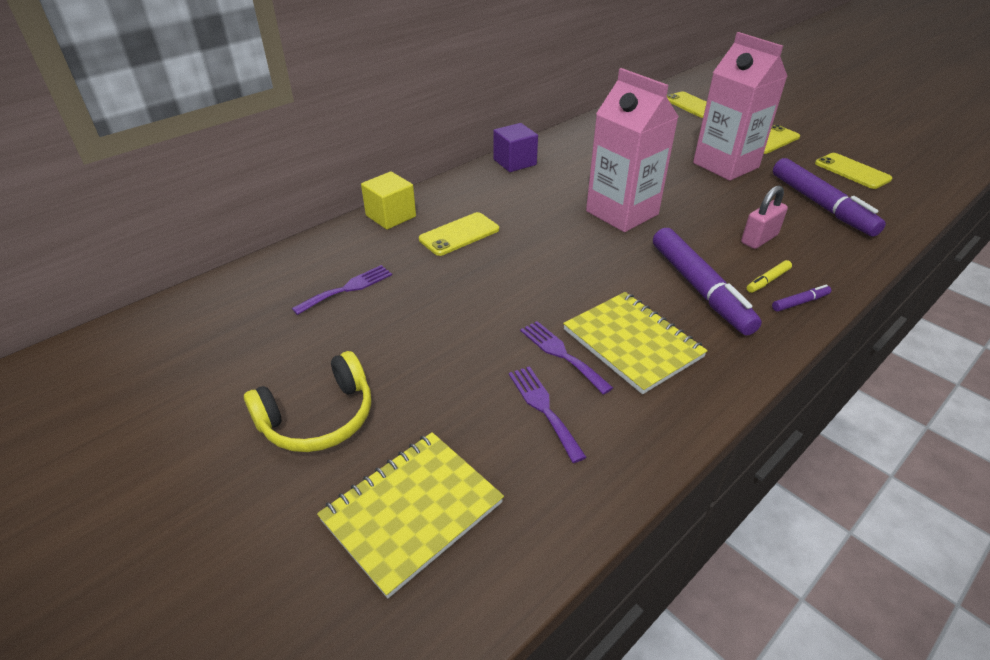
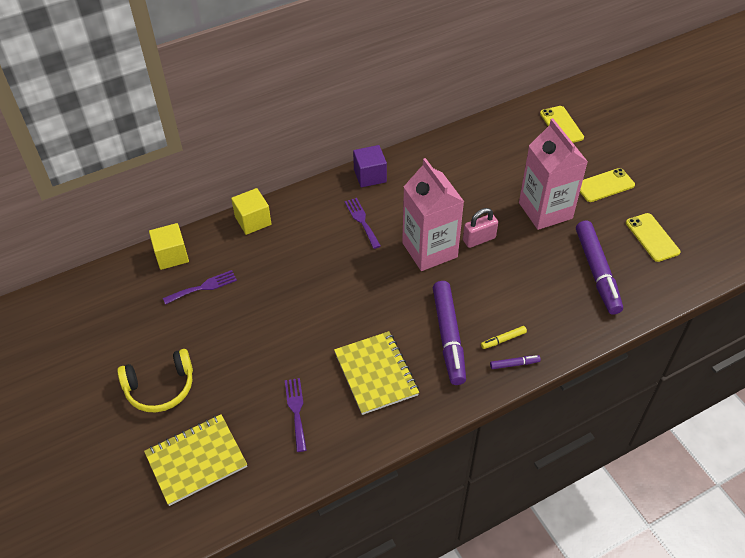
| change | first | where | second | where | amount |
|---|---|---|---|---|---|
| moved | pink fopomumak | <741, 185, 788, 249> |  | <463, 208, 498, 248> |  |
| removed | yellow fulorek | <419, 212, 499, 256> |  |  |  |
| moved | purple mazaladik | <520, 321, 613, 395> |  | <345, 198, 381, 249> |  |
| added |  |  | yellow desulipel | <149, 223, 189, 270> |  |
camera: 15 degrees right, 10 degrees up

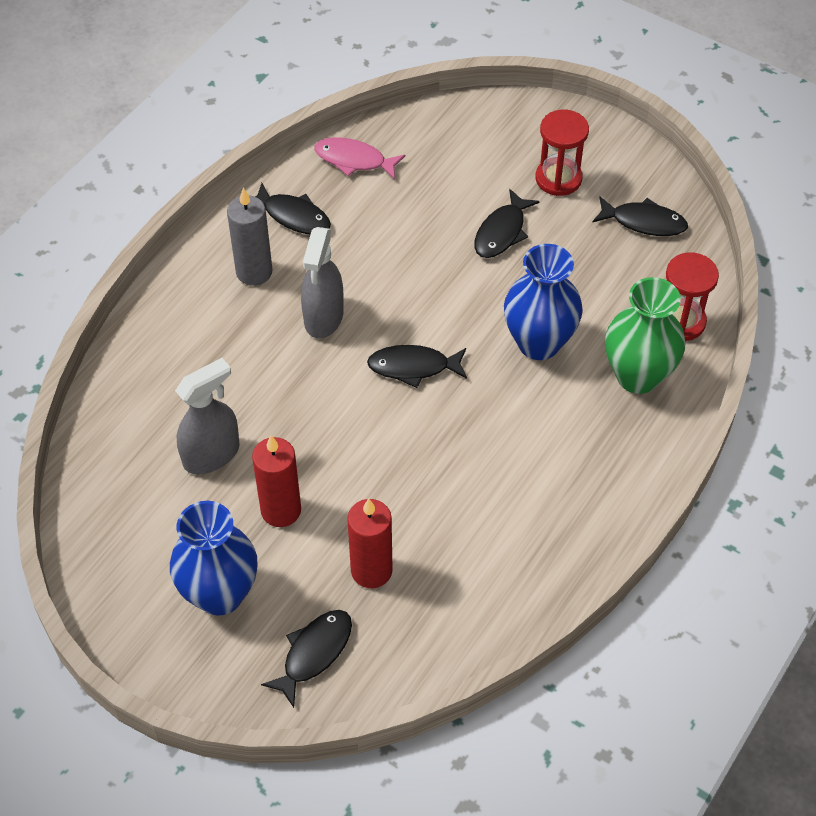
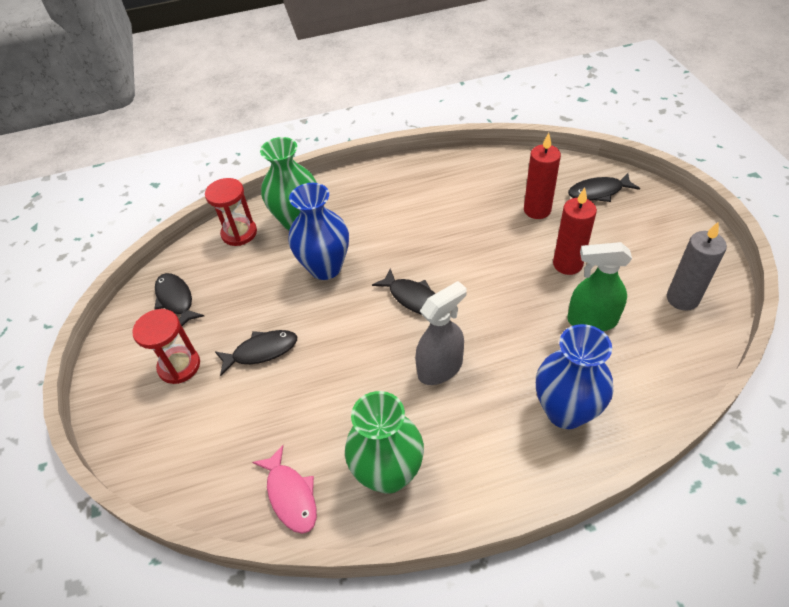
| change | first | where | second | where | amount |
|---|---|---|---|---|---|
| replaced | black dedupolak | <255, 183, 331, 234> | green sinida | <345, 391, 424, 494> |  |
| moved | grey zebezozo | <227, 188, 272, 286> |  | <667, 222, 727, 311> |  |
| recoloured | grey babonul | <175, 358, 240, 474> | green babonul | <567, 242, 632, 331> |  |
| moved | blue sinida | <170, 501, 257, 615> |  | <536, 324, 613, 429> |  |
camera: 135 degrees left, 5 degrees down

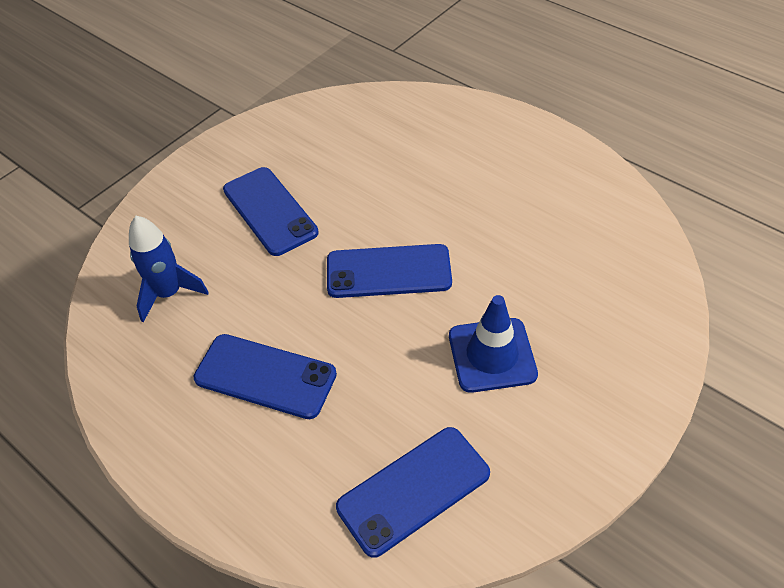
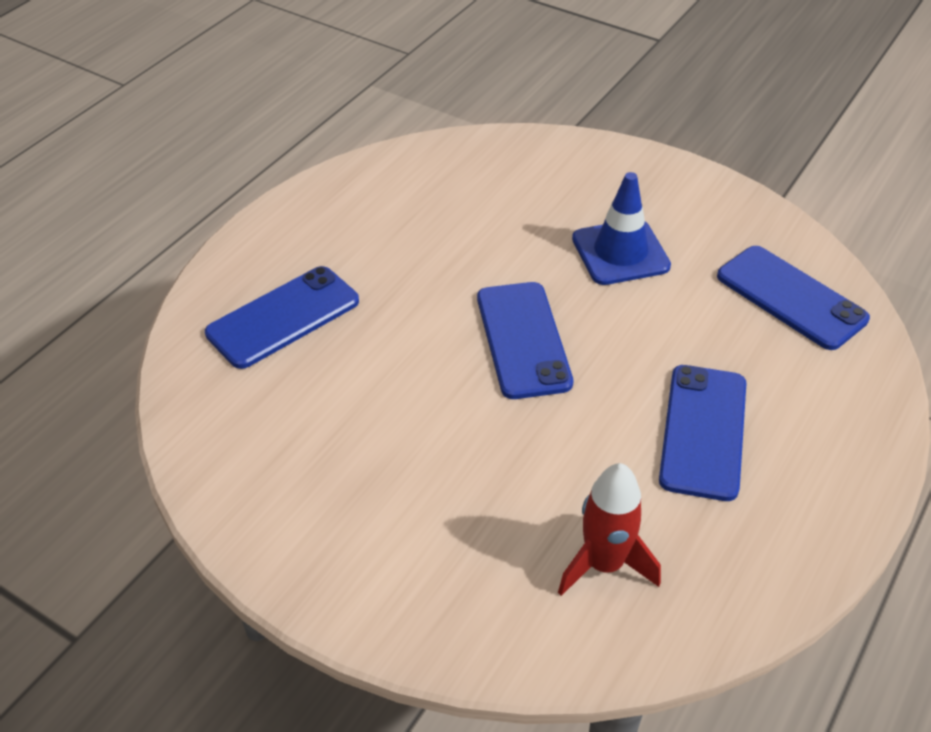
| change | first | where | second | where | amount |
|---|---|---|---|---|---|
| moved | blue fulorek | <223, 167, 319, 256> |  | <205, 266, 359, 369> |  |
| recoloured | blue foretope | <129, 216, 209, 323> | red foretope | <558, 463, 661, 596> |  |
camera: 100 degrees left, 5 degrees down

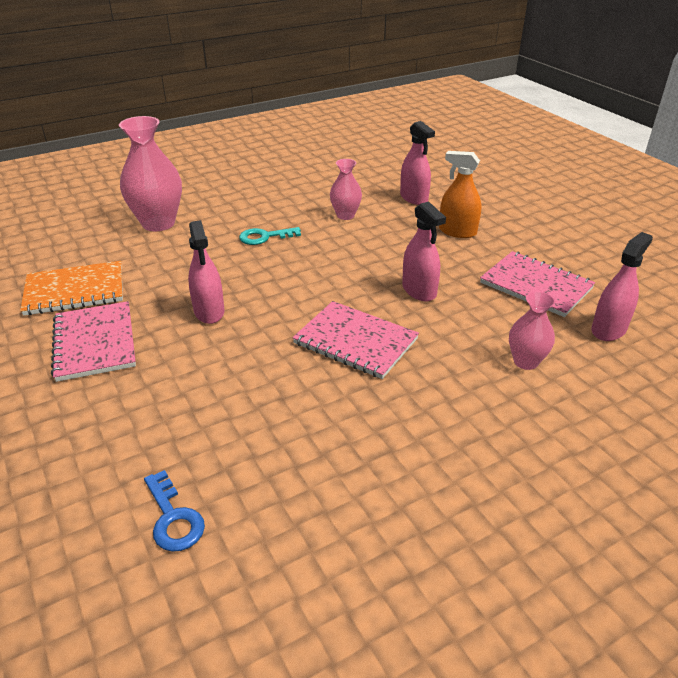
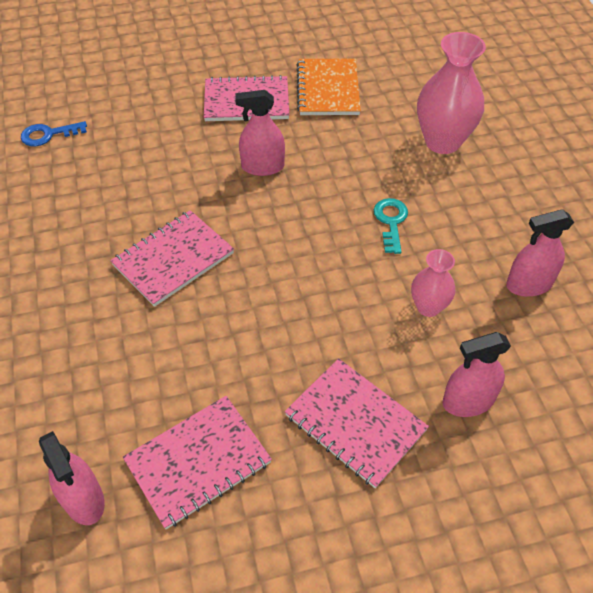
| change | first | where | second | where | amount |
|---|---|---|---|---|---|
| replaced | orange babonul | <439, 151, 481, 238> | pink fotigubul | <285, 358, 429, 488> |  |
| moved | pink babonul | <402, 201, 446, 301> |  | <506, 209, 574, 297> |  |
| removed | pink sinida | <509, 291, 556, 370> |  |  |  |
camera: 105 degrees right, 15 degrees up

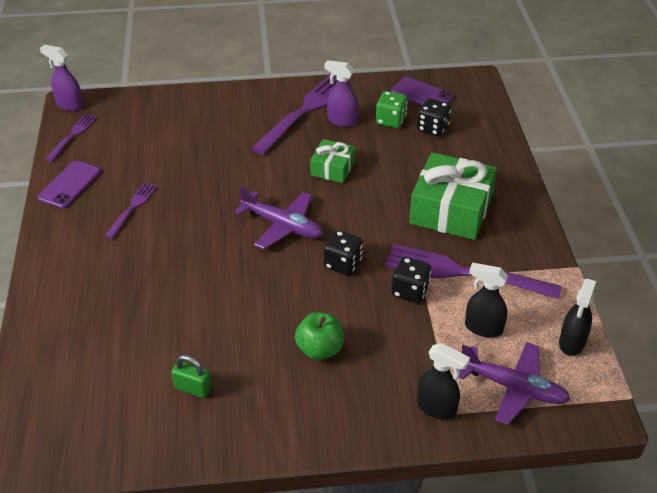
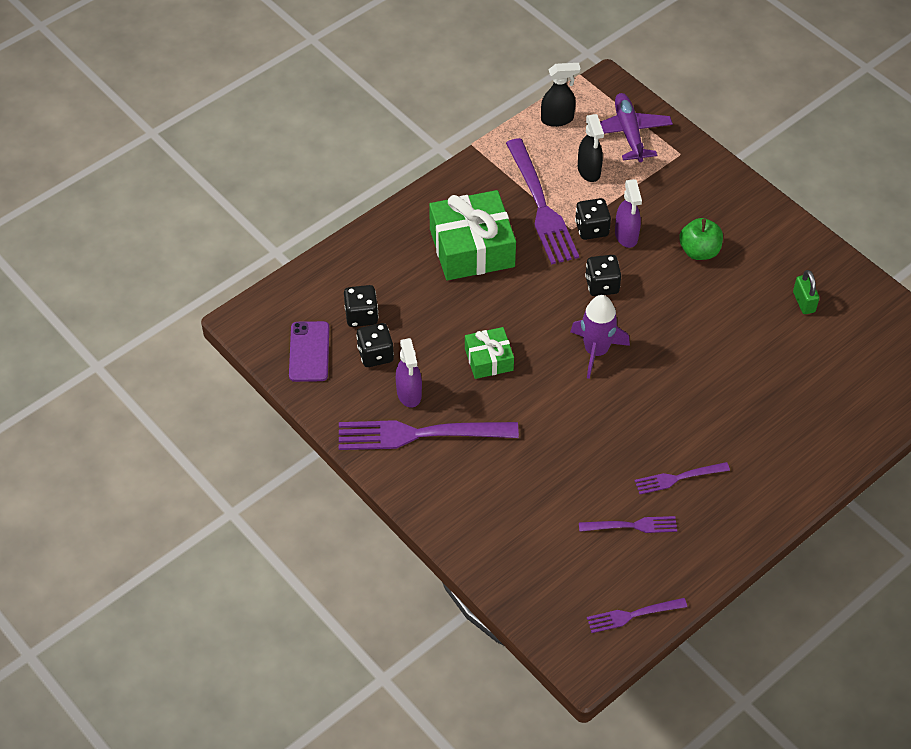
| change | first | where | second | where | amount |
|---|---|---|---|---|---|
| moved | purple babonul | <40, 45, 83, 111> |  | <615, 179, 642, 248> |  |
| recoloured | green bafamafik | <376, 91, 408, 128> | black bafamafik | <356, 323, 394, 367> |  |
| removed | purple fulorek | <37, 160, 101, 209> |  |  |  |
| replaced | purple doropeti | <234, 186, 323, 249> | purple foretope | <571, 295, 630, 379> |  |
| removed | black babonul | <417, 343, 470, 420> |  |  |  |
| added |  |  | purple mazaladik | <579, 516, 677, 533> |  |
camera: 125 degrees left, 10 degrees up

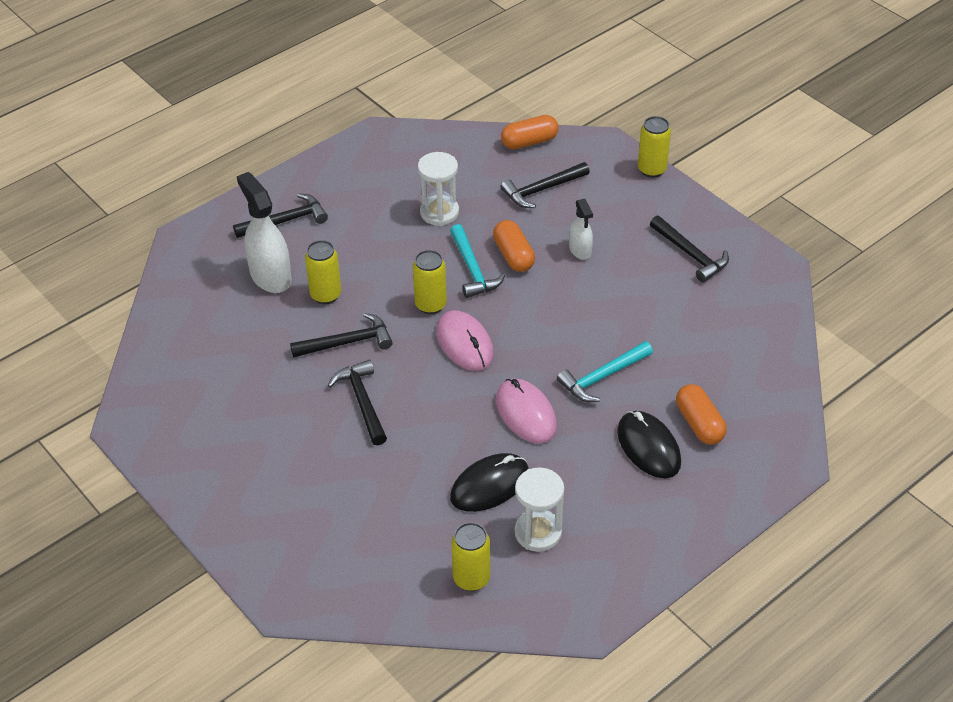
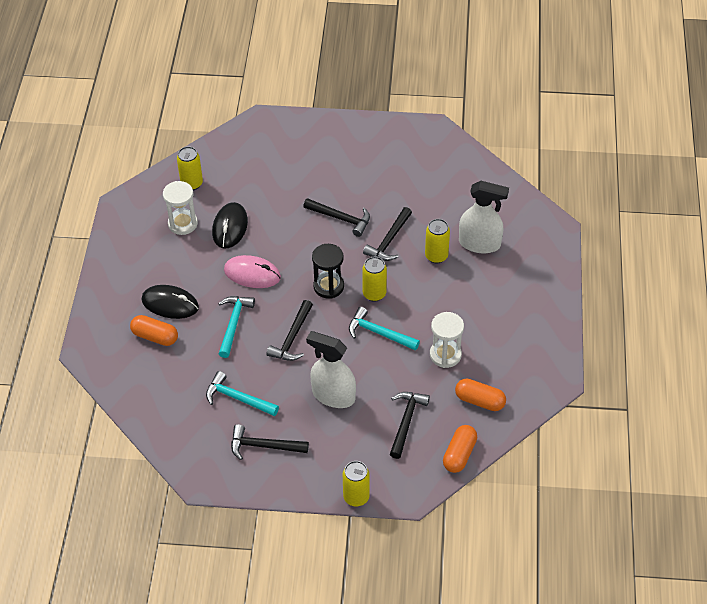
| change | first | where | second | where | amount |
|---|---|---|---|---|---|
| moved | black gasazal | <233, 193, 328, 238> |  | <266, 300, 313, 361> |  |
| resized | white babonul | <569, 199, 593, 260> |  | <306, 331, 356, 408> | x1.79 |
| moved | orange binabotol | <493, 220, 535, 272> |  | <455, 378, 506, 411> |  |
| replaced | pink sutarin | <436, 310, 494, 371> | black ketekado | <312, 244, 344, 299> |  |
| added |  |  | turquoise gasazal | <206, 371, 279, 416> |  |
camera: 135 degrees right, 5 degrees up

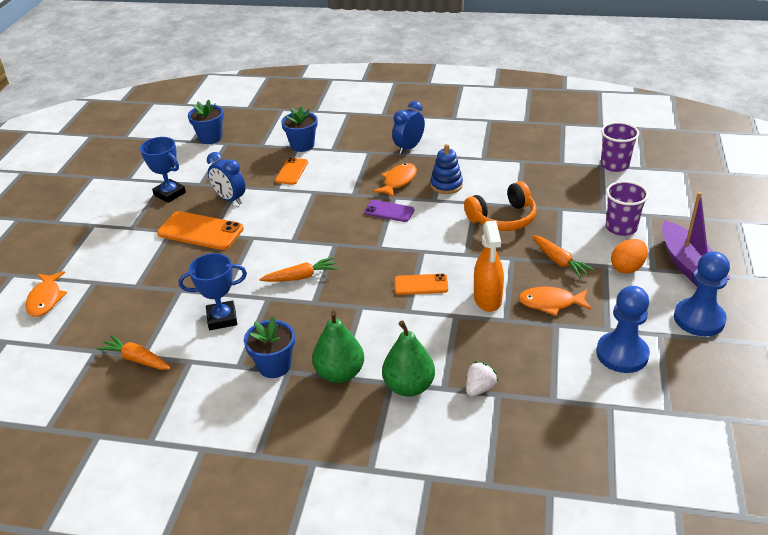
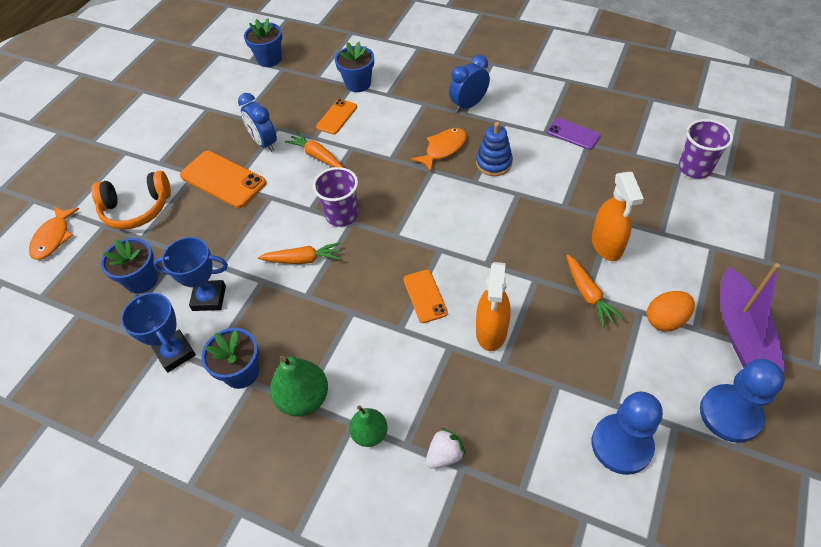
| change | first | where | second | where | amount |
|---|---|---|---|---|---|
| moved | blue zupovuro | <140, 137, 186, 203> |  | <121, 293, 196, 372> |  |
| moved | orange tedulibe | <464, 181, 537, 231> |  | <91, 171, 171, 230> |  |
| moved | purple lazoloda | <606, 181, 649, 236> |  | <313, 167, 359, 227> |  |
| moved | purple fulorek | <364, 200, 414, 222> |  | <547, 118, 601, 150> |  |
| turned | orange fulorek | <395, 274, 448, 295> |  | <403, 270, 448, 323> | 60 degrees clockwise |
| removed | orange dedupolak | <518, 287, 592, 316> |  |  |  |
| resized | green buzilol | <382, 321, 435, 397> |  | <349, 405, 388, 447> | x0.65 |
| moved | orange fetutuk | <97, 335, 170, 370> |  | <285, 131, 343, 168> |  |
| added |  |  | orange babonul | <592, 172, 644, 261> |  |
| added |  |  | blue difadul | <101, 238, 158, 294> |  |
camera: 15 degrees right, 15 degrees up

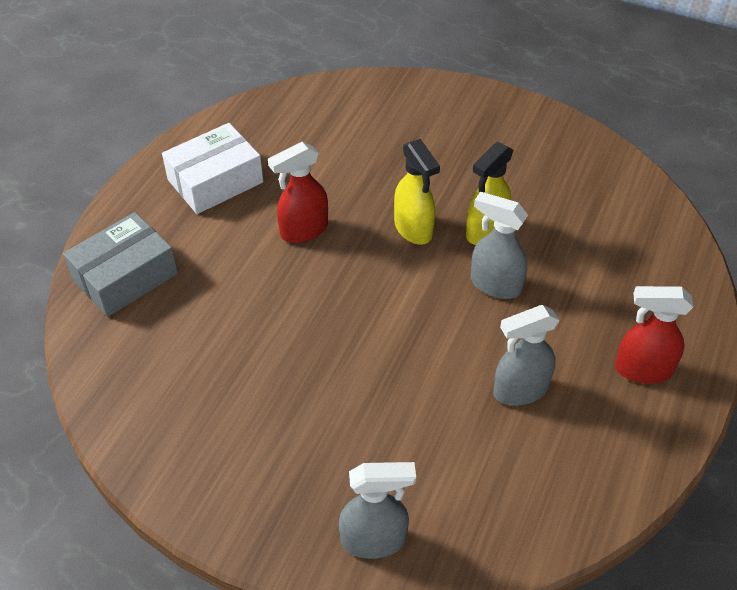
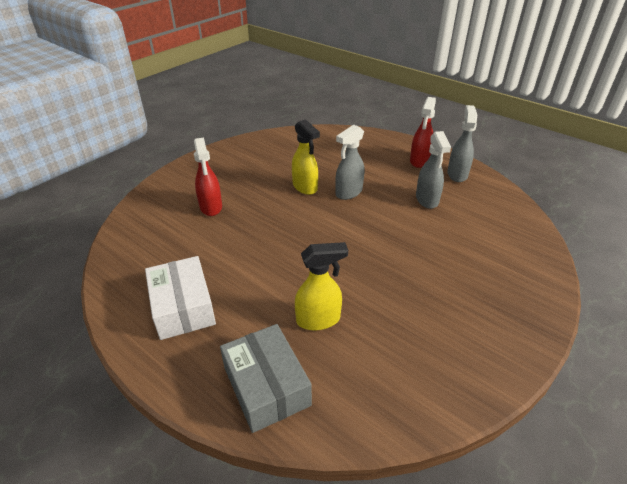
| change | first | where | second | where | amount |
|---|---|---|---|---|---|
| moved | yellow babonul | <394, 139, 440, 245> |  | <295, 242, 348, 330> |  |
| moved | red babonul | <268, 142, 328, 243> |  | <194, 138, 222, 216> |  |
| moved | grey babonul | <339, 462, 416, 559> |  | <447, 105, 477, 182> |  |
camera: 75 degrees left, 10 degrees down

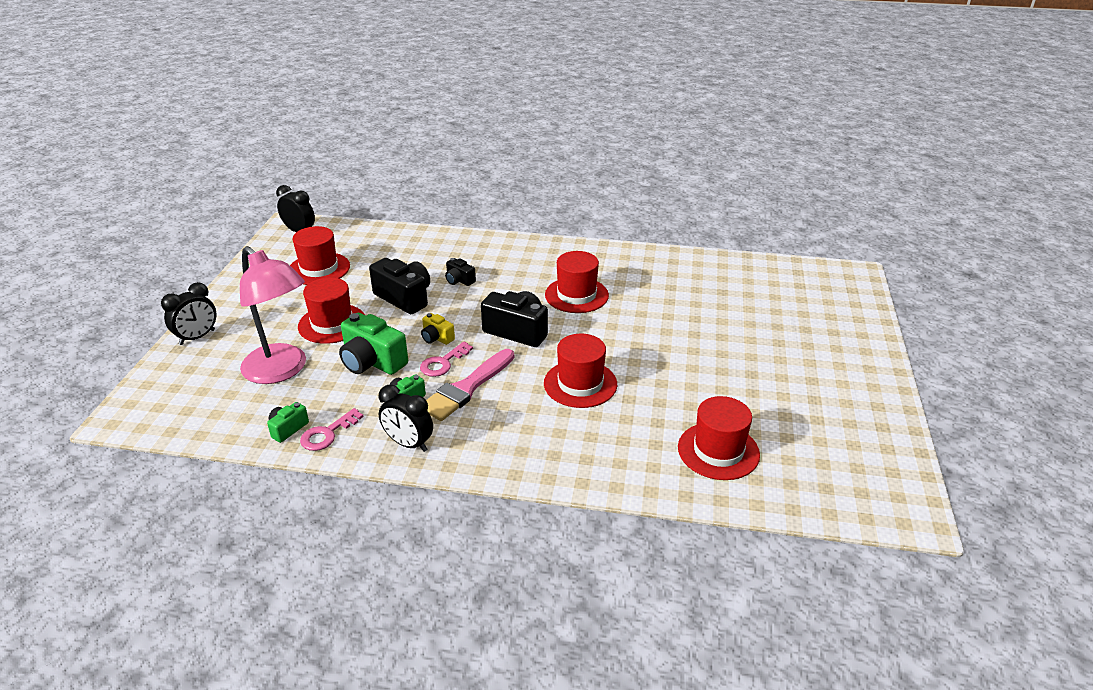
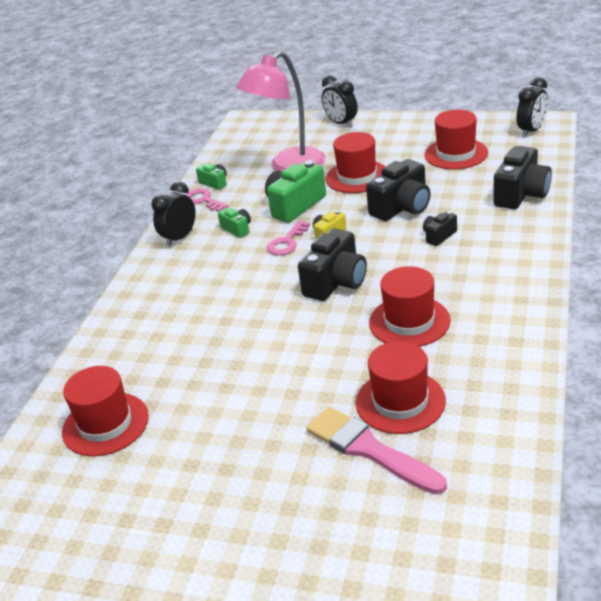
| change | first | where | second | where | amount |
|---|---|---|---|---|---|
| moved | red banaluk | <544, 334, 617, 408> |  | <356, 341, 446, 434> |  |
| turned | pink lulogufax | <420, 342, 473, 377> |  | <267, 220, 310, 255> | 105 degrees counterclockwise |
| moved | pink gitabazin | <426, 349, 514, 421> |  | <306, 407, 447, 494> |  |
| added |  |  | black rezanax | <493, 146, 552, 209> |  |
camera: 100 degrees right, 0 degrees up

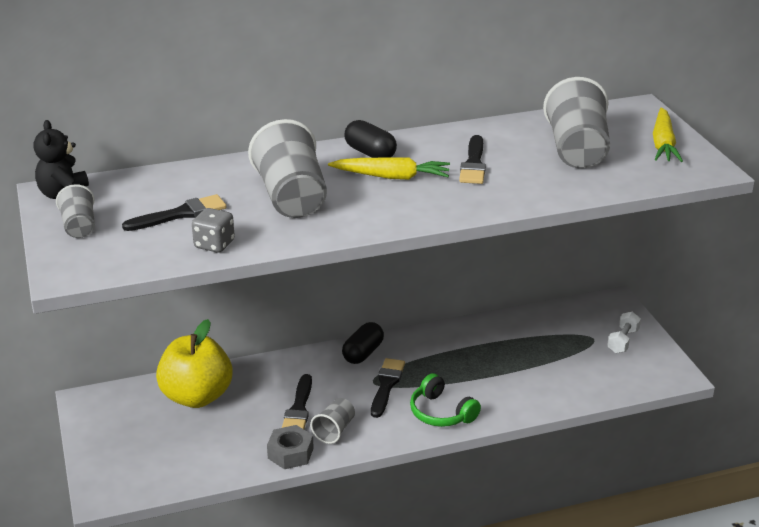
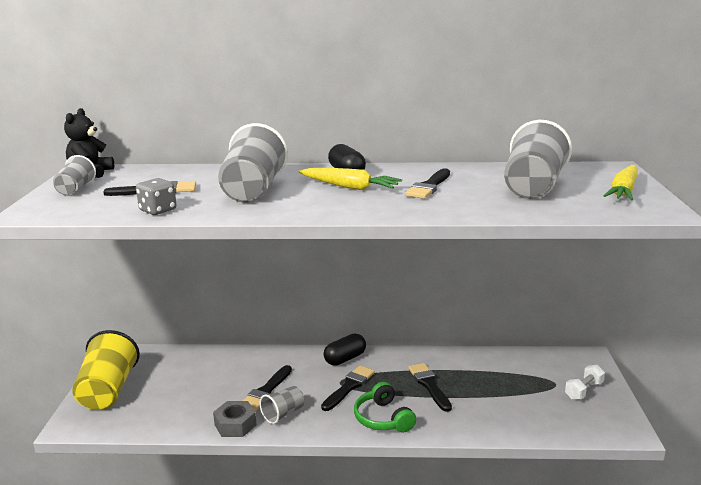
| change | first | where | second | where | amount |
|---|---|---|---|---|---|
| removed | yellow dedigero | <156, 319, 233, 408> |  |  |  |
| added |  |  | yellow lazoloda | <72, 330, 140, 410> |  |
| added |  |  | black gitabazin | <408, 363, 452, 412> |  |
camera: 20 degrees right, 10 degrees down

